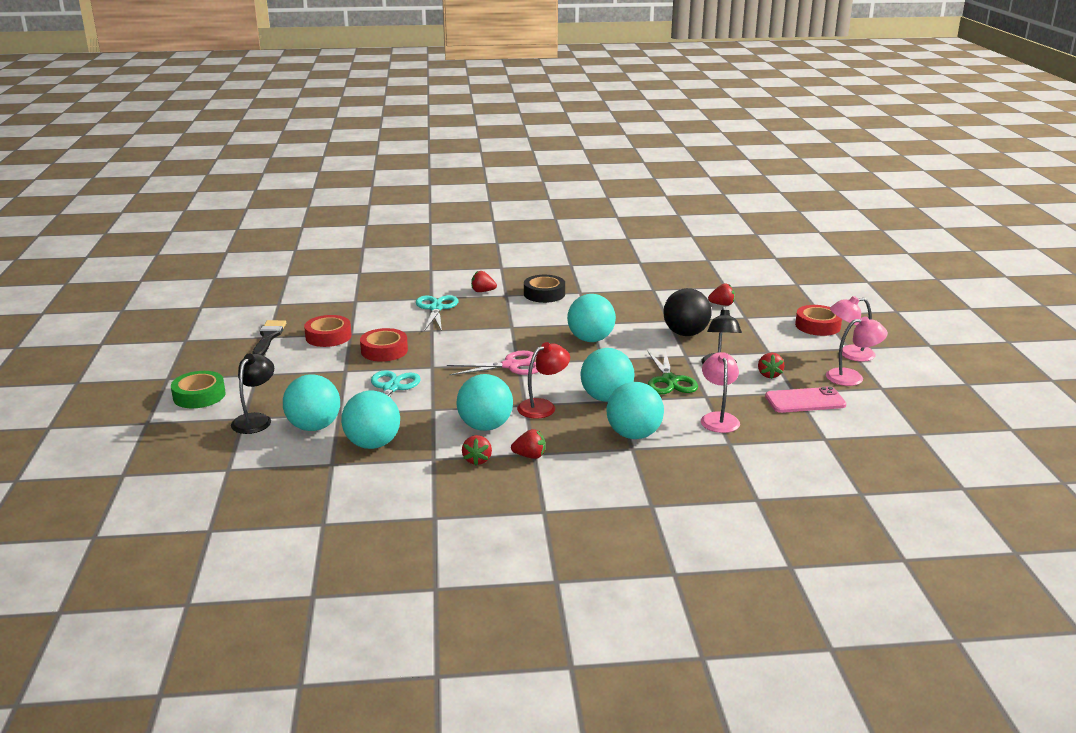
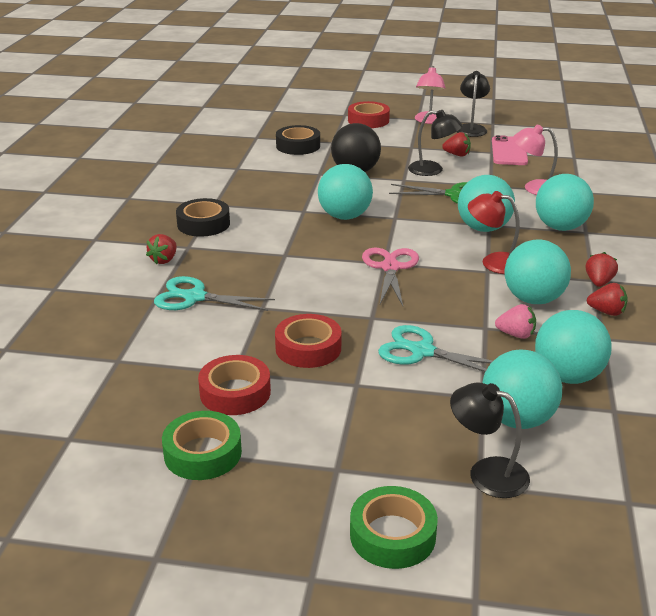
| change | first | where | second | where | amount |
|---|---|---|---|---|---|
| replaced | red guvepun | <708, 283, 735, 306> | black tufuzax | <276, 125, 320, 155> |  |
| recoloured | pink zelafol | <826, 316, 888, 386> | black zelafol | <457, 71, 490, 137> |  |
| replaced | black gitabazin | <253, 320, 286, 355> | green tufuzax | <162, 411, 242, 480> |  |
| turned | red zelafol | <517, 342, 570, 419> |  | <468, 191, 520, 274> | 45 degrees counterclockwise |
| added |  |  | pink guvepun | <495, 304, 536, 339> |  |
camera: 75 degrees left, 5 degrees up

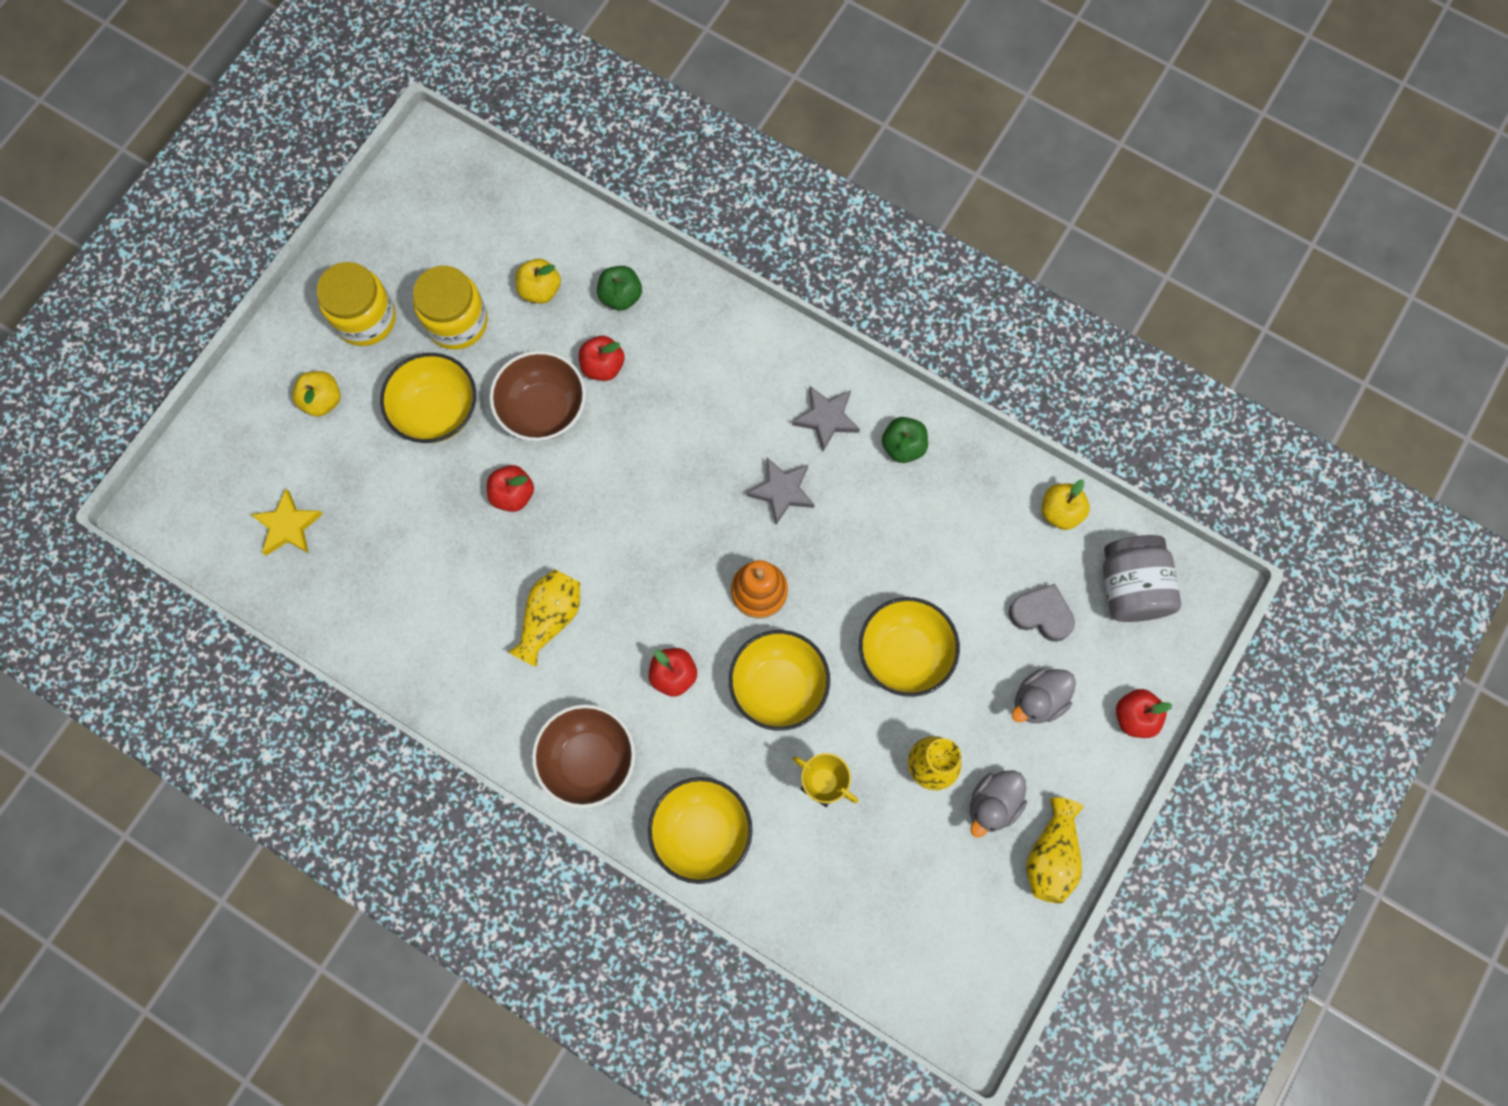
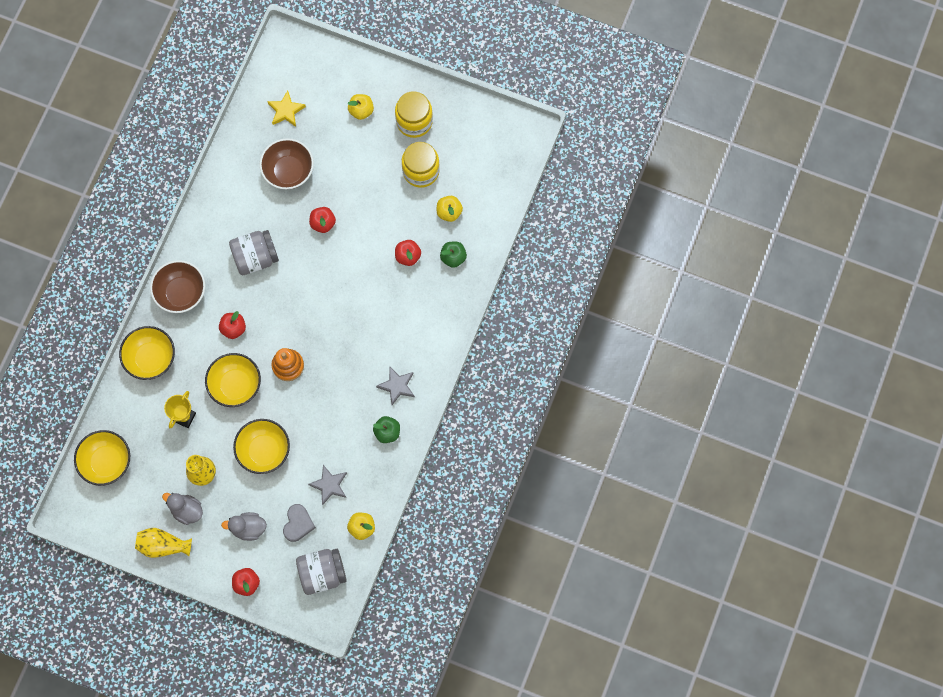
| change | first | where | second | where | amount |
|---|---|---|---|---|---|
| moved | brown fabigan | <489, 351, 586, 441> |  | <260, 138, 314, 189> |  |
| moved | yellow fabigan | <380, 353, 476, 443> |  | <74, 430, 130, 486> |  |
| moved | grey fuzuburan | <747, 458, 815, 525> |  | <308, 465, 347, 505> |  |
| replaced | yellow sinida | <509, 569, 580, 667> | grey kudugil | <229, 230, 279, 275> |  |
| turned | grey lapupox | <1012, 668, 1076, 723> |  | <221, 512, 267, 541> | 45 degrees counterclockwise |
camera: 80 degrees right, 0 degrees up

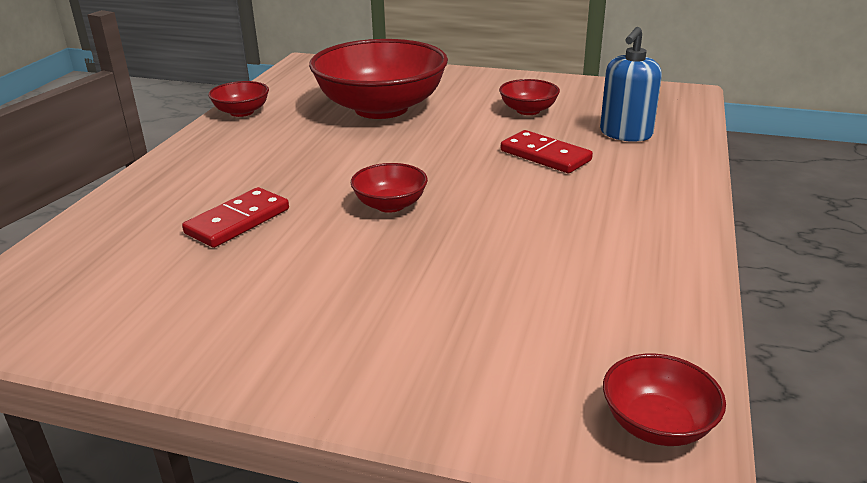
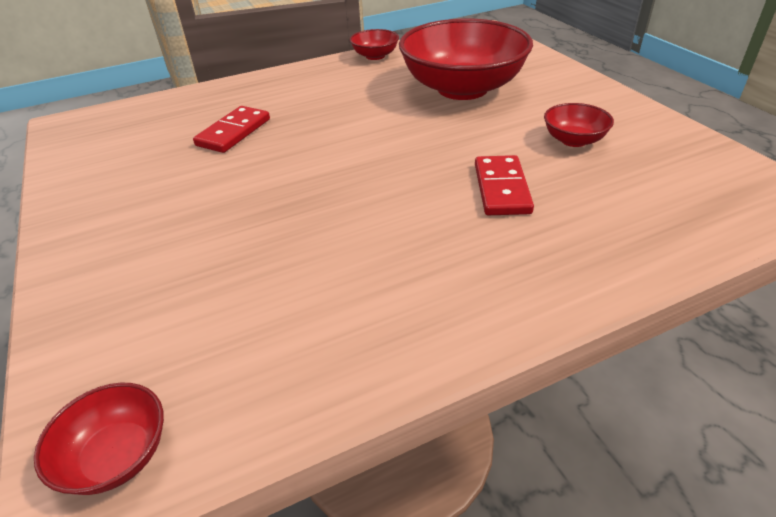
| change | first | where | second | where | amount |
|---|---|---|---|---|---|
| removed | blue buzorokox | <600, 27, 662, 142> |  |  |  |
| removed | red fabigan | <351, 163, 428, 213> |  |  |  |
| turned | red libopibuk | <182, 187, 289, 248> |  | <193, 106, 270, 153> | 60 degrees counterclockwise |
camera: 50 degrees right, 10 degrees up

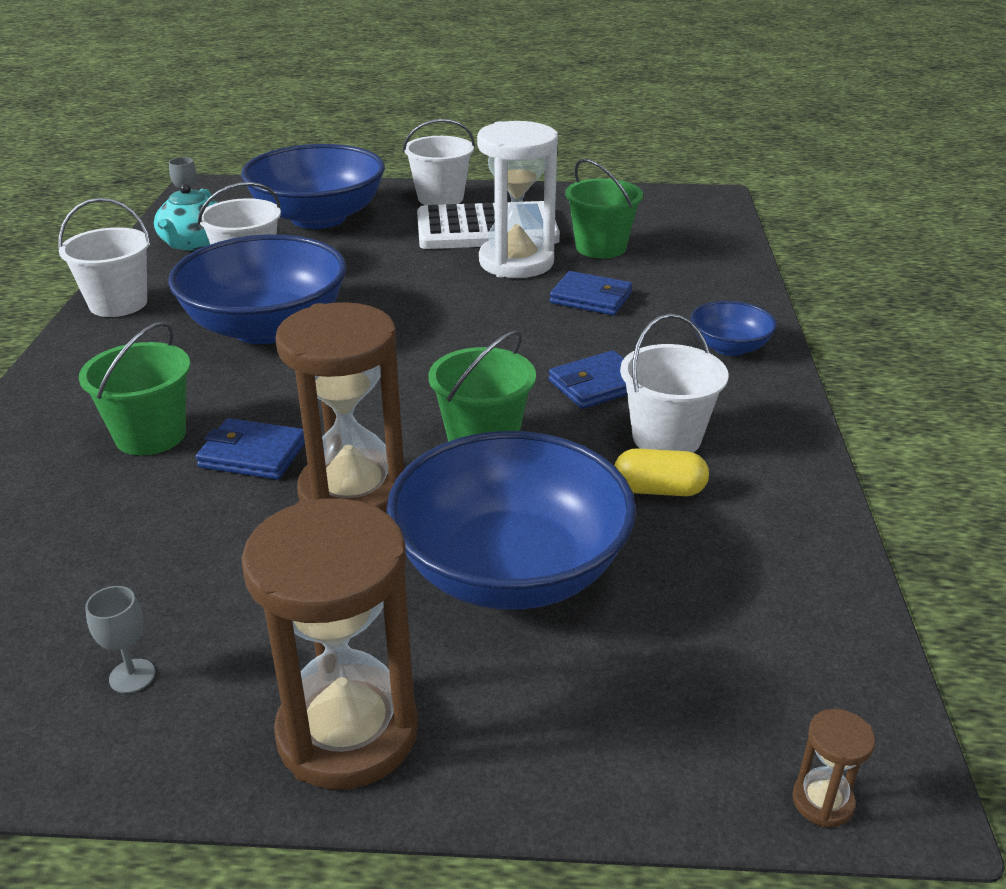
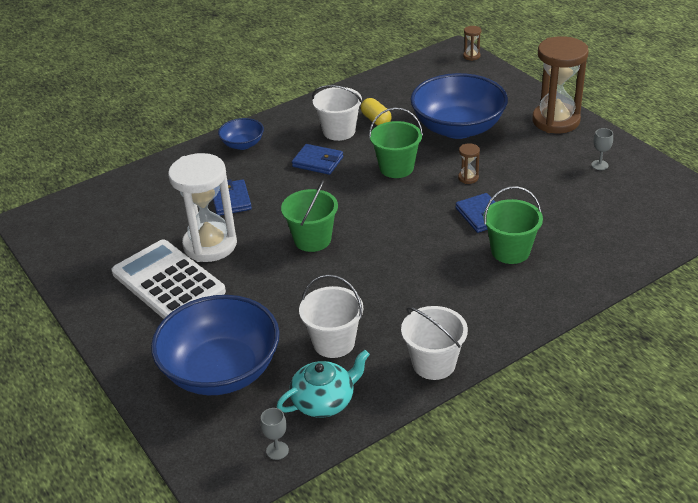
| change | first | where | second | where | amount |
|---|---|---|---|---|---|
| removed | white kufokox | <403, 119, 475, 205> |  |  |  |
| moved | green kufokox | <565, 159, 643, 258> |  | <281, 180, 338, 252> |  |
| removed | blue fabigan | <168, 234, 347, 344> |  |  |  |
| resized | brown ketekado | <275, 302, 404, 513> |  | <458, 143, 480, 184> | x0.40 |
camera: 125 degrees left, 5 degrees up

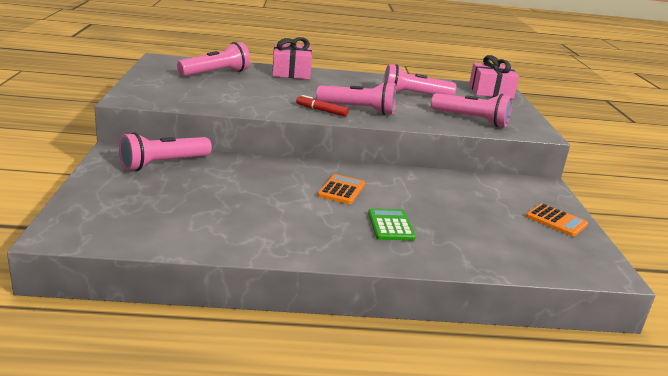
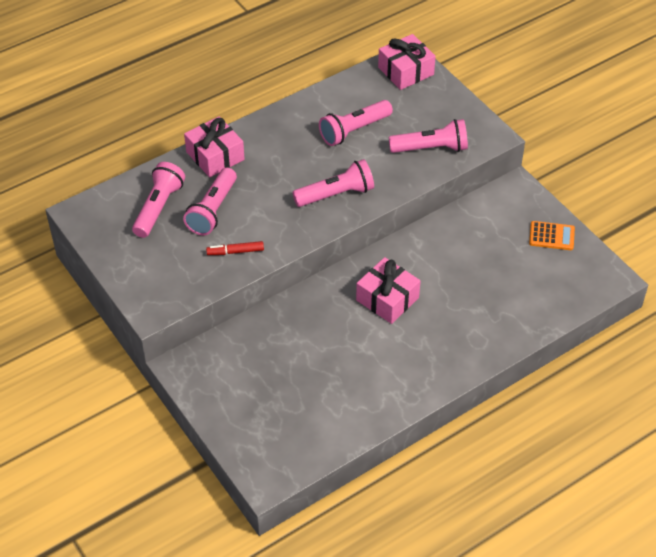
| change | first | where | second | where | amount |
|---|---|---|---|---|---|
| moved | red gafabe | <296, 95, 349, 116> |  | <206, 241, 264, 255> |  |
| moved | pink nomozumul | <119, 132, 212, 171> |  | <183, 168, 237, 235> |  |
| replaced | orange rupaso | <318, 174, 365, 204> | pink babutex | <356, 257, 421, 324> |  |
| removed | green rupaso | <368, 208, 416, 241> |  |  |  |
camera: 30 degrees left, 25 degrees up

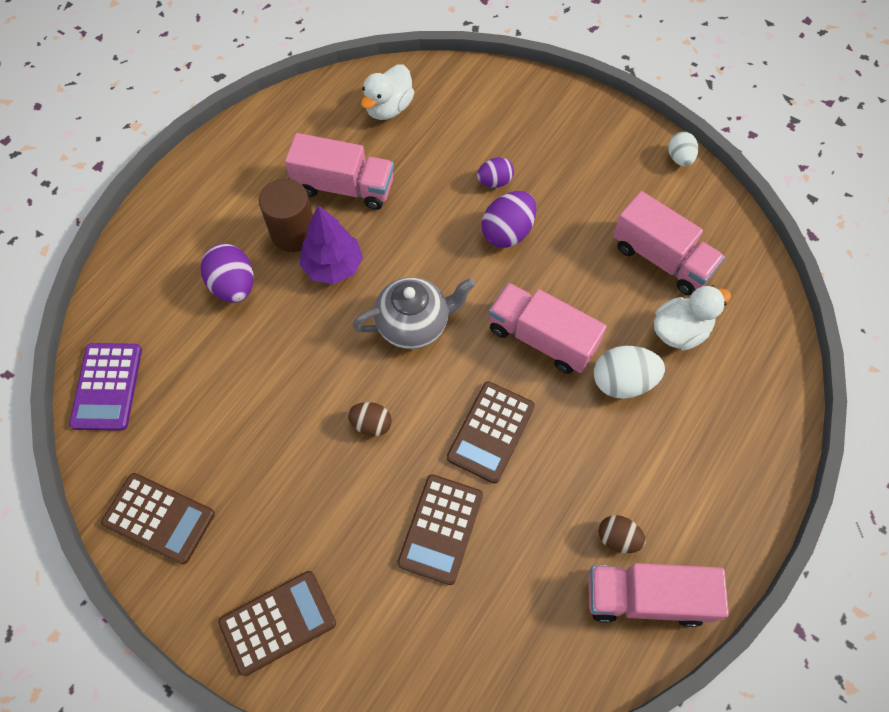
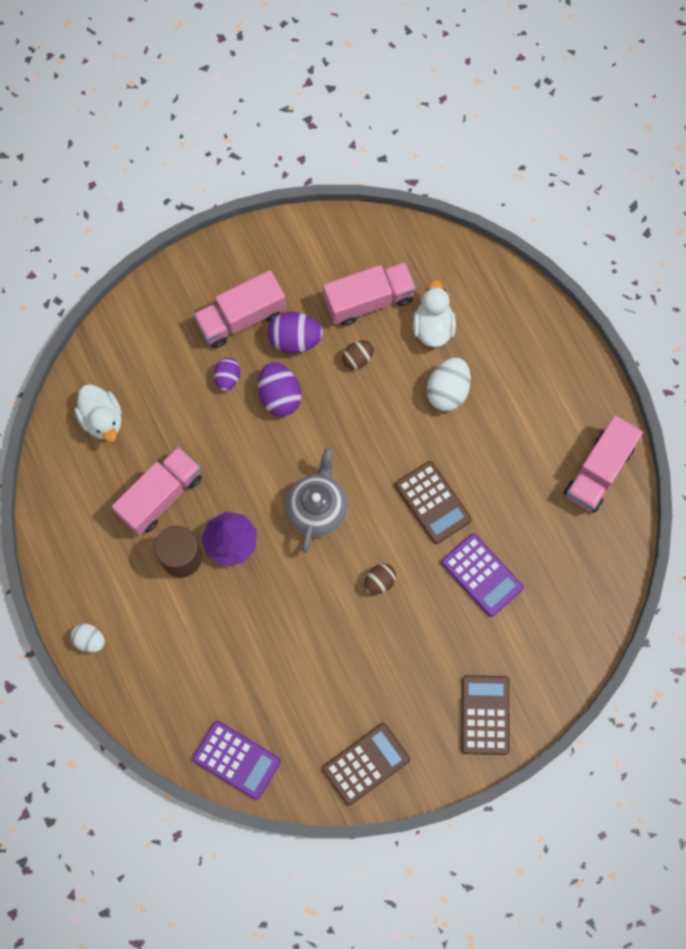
| change | first | where | second | where | amount |
|---|---|---|---|---|---|
| moved | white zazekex | <668, 132, 698, 166> |  | <70, 623, 105, 653> |  |
| moved | purple zazekex | <200, 244, 253, 303> |  | <268, 312, 323, 353> |  |
| moved | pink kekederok | <489, 283, 607, 374> |  | <193, 270, 286, 348> |  |
| recoloured | brown rupaso | <397, 474, 483, 585> | purple rupaso | <441, 533, 524, 617> |  |
| moved | brown zazekex | <598, 515, 646, 553> |  | <342, 340, 374, 370> |  |
camera: 60 degrees left, 10 degrees up

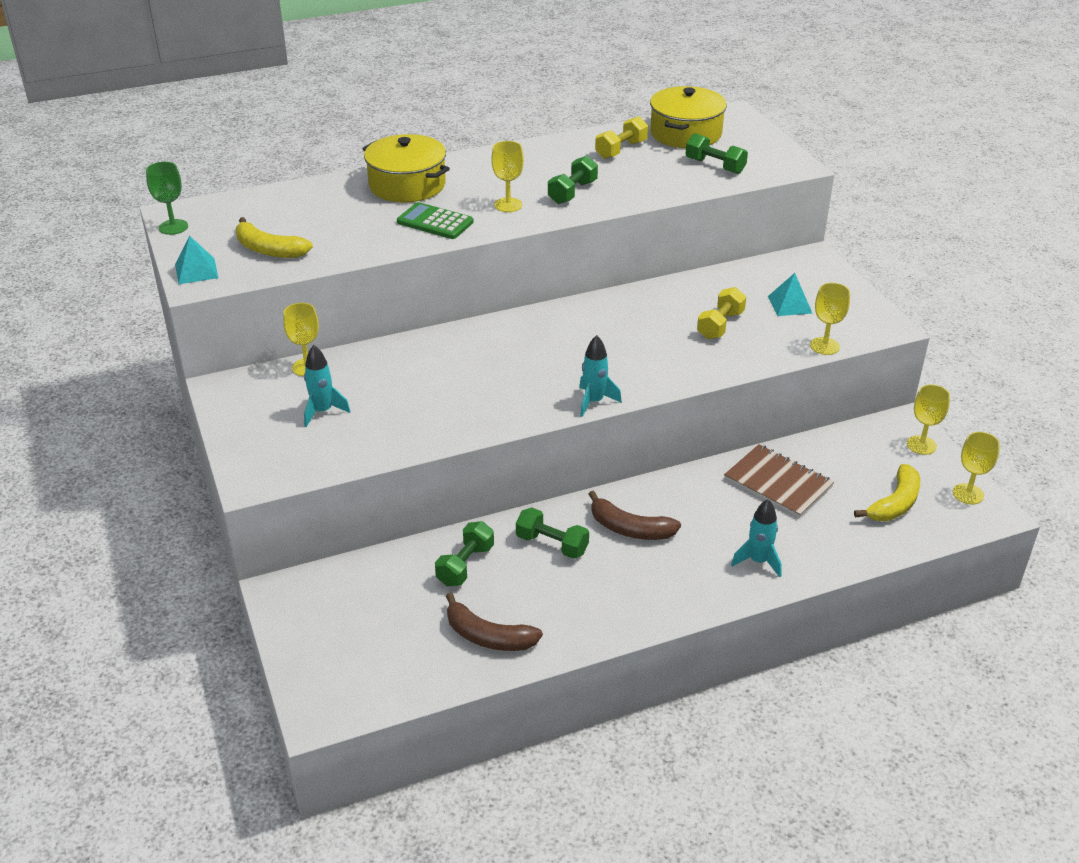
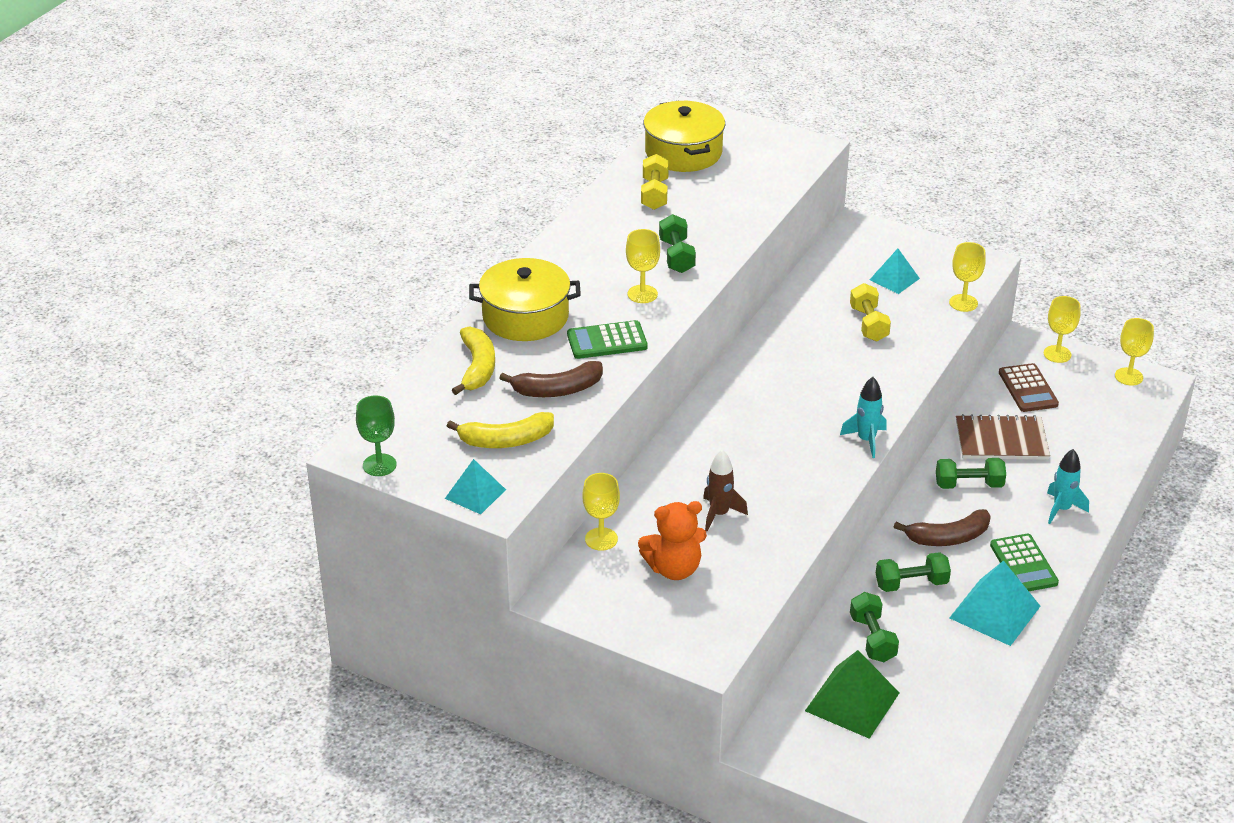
| change | first | where | second | where | amount |
|---|---|---|---|---|---|
| moved | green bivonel | <685, 133, 748, 174> |  | <936, 458, 1006, 489> |  |
| replaced | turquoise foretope | <304, 345, 351, 427> | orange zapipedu | <638, 501, 707, 580> |  |
| moved | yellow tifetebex | <854, 464, 920, 521> |  | <452, 326, 495, 395> |  |
| moved | brown tifetebex | <446, 593, 543, 651> |  | <500, 361, 603, 397> |  |
| added |  |  | brown rupaso | <999, 363, 1059, 412> |  |
| added |  |  | brown foretope | <703, 450, 748, 531> |  |
| added |  |  | green rupaso | <990, 534, 1059, 591> |  |
| added |  |  | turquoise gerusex | <950, 560, 1040, 646> |  |
| added |  |  | green gerusex | <805, 650, 899, 739> |  |
camera: 40 degrees left, 0 degrees up

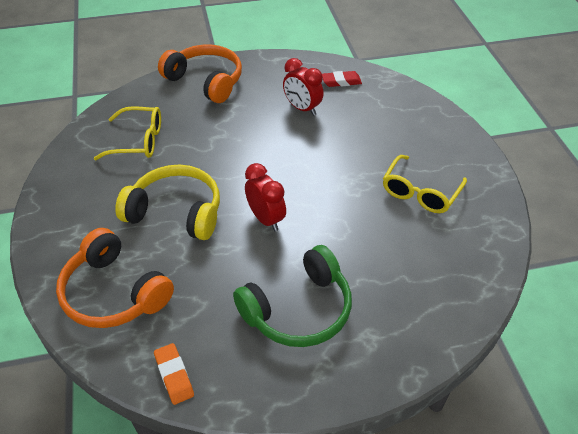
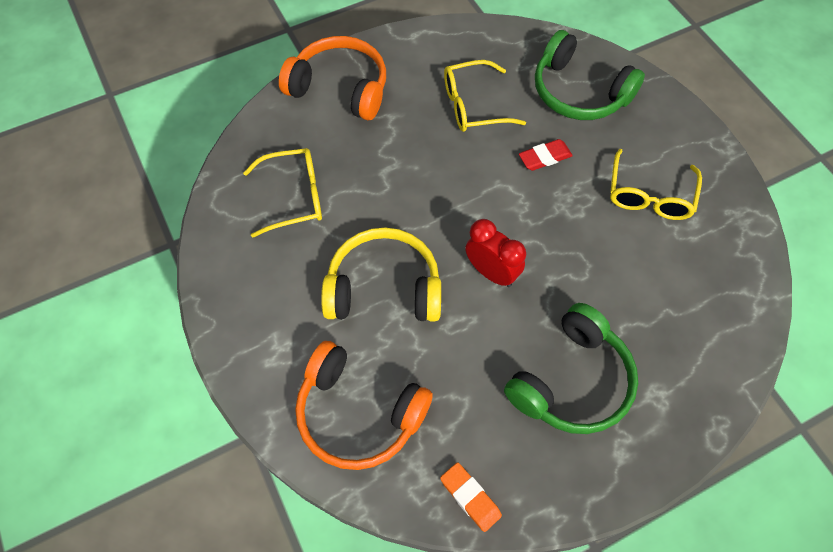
| change | first | where | second | where | amount |
|---|---|---|---|---|---|
| replaced | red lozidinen | <283, 58, 324, 116> | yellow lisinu | <444, 60, 526, 132> |  |
| moved | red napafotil | <322, 71, 362, 87> |  | <519, 139, 573, 171> |  |
| added |  |  | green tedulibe | <535, 30, 645, 120> |  |
camera: 15 degrees left, 15 degrees up

